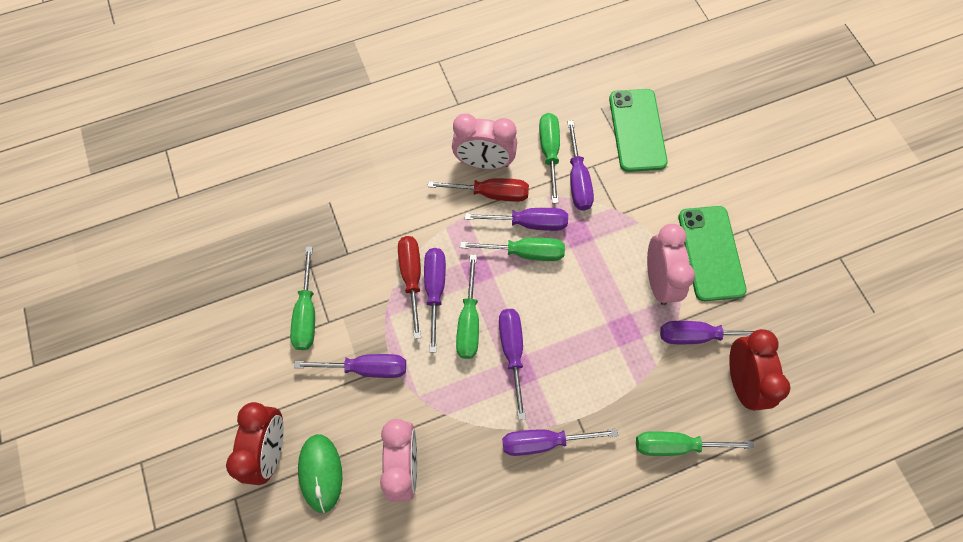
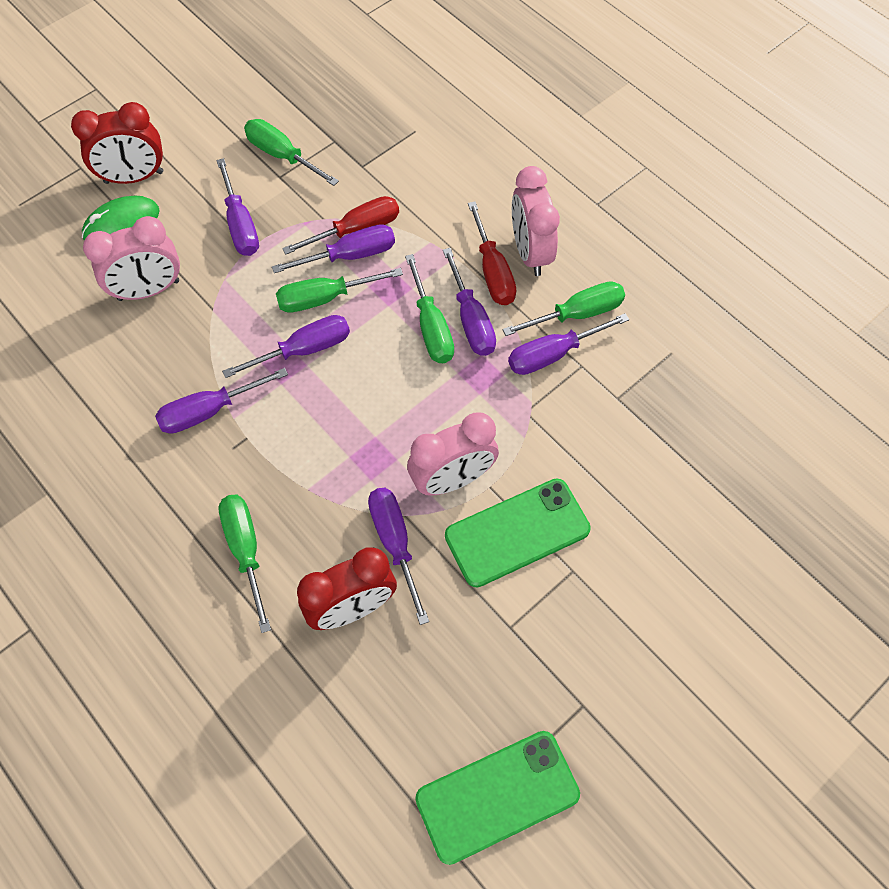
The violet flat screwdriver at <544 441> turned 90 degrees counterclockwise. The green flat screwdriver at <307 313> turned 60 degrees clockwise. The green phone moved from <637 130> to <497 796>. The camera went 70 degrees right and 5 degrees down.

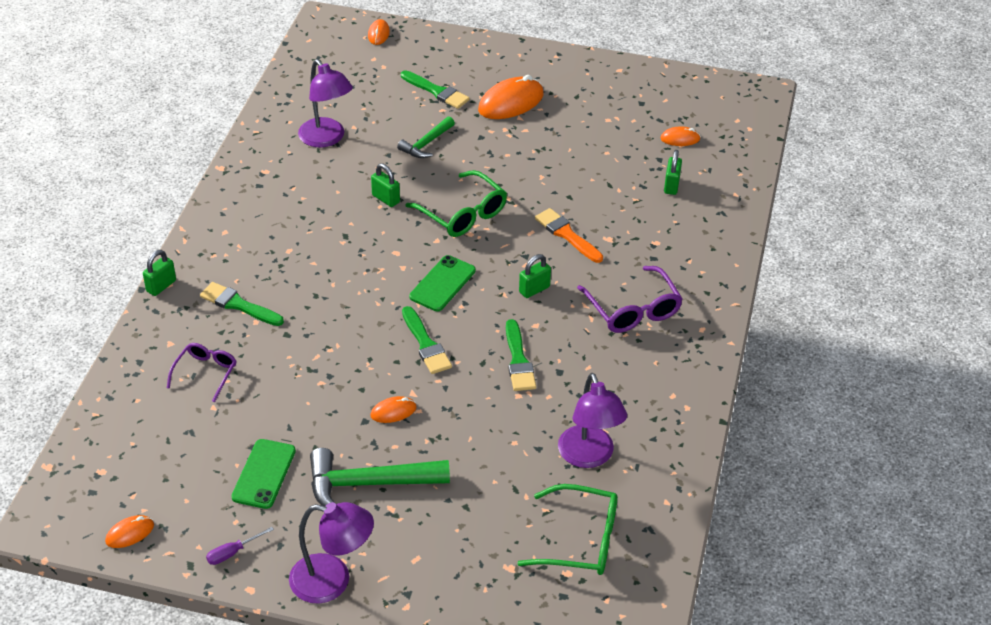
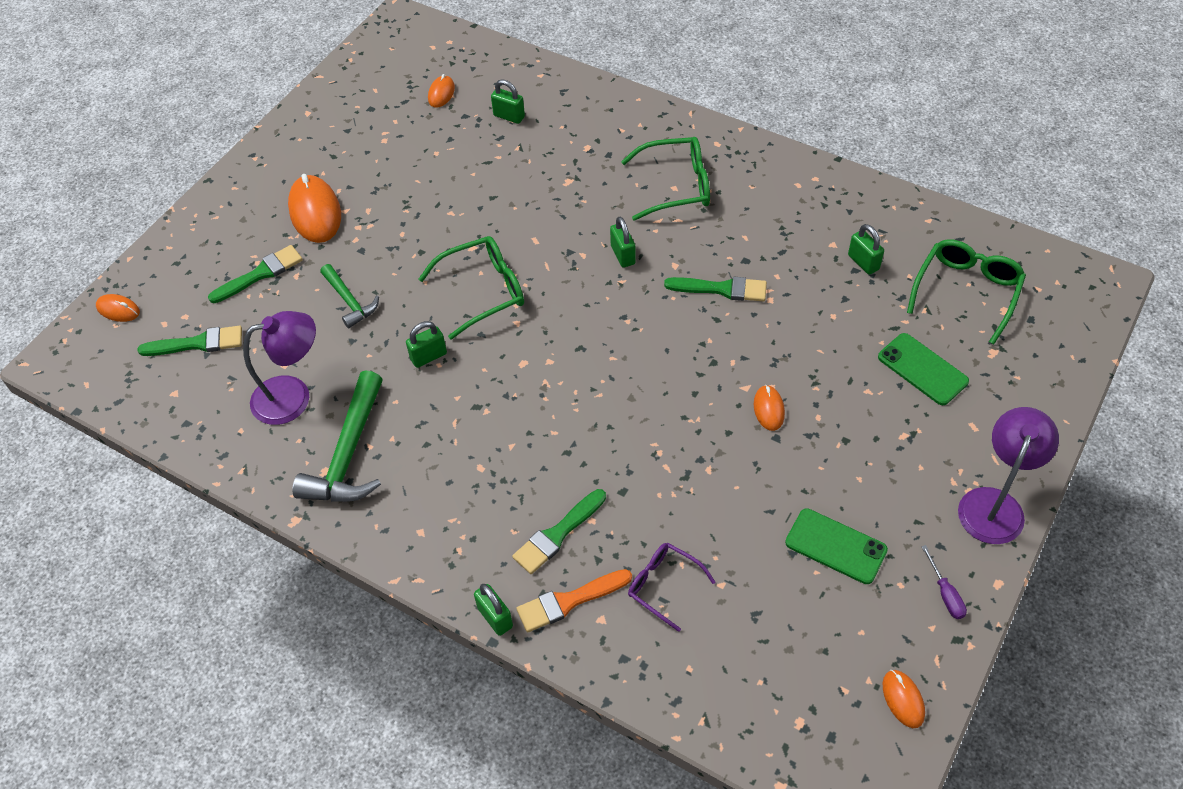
The green paintbrush moved from <426 344> to <197 343>. The green carpenter's hammer moved from <369 484> to <348 454>. The orange-coloured paintbrush moved from <567 235> to <569 601>. The violet spectacles at <633 310> became the green spectacles at <676 186>. The violet reading lamp at <589 456> was replaced by the green lock at <863 262>. The green phone moved from <442 284> to <922 369>. The camera went 70 degrees left and 10 degrees up.

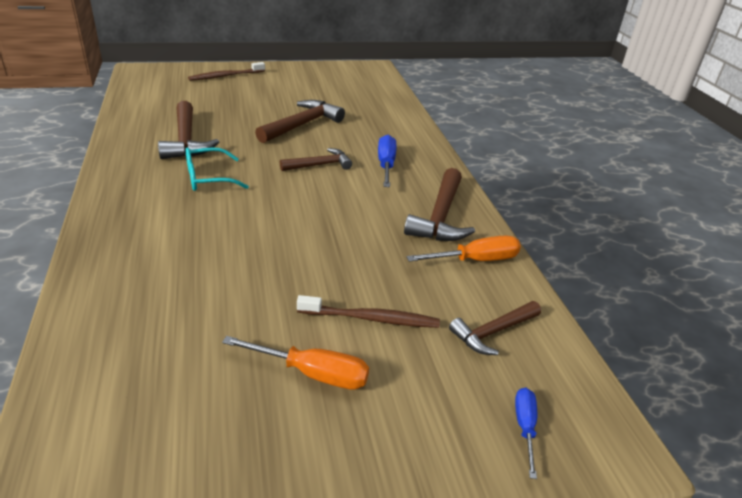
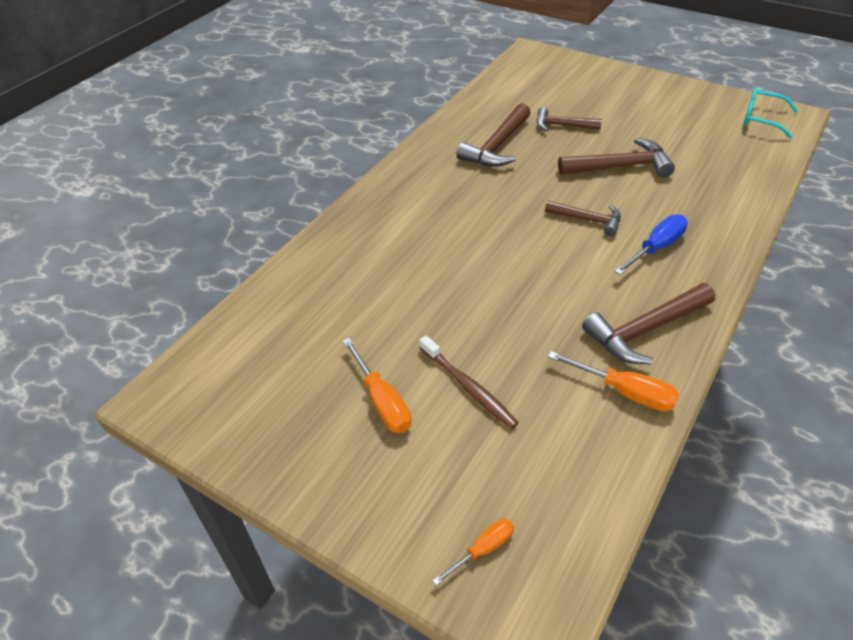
The cobalt flat screwdriver at <524 427> became the orange-coloured flat screwdriver at <483 549>. The brown carpenter's hammer moved from <493 332> to <562 125>. The turquoise spectacles moved from <208 178> to <761 119>. The brown toothbrush at <225 76> disappeared. The camera went 50 degrees right and 10 degrees up.

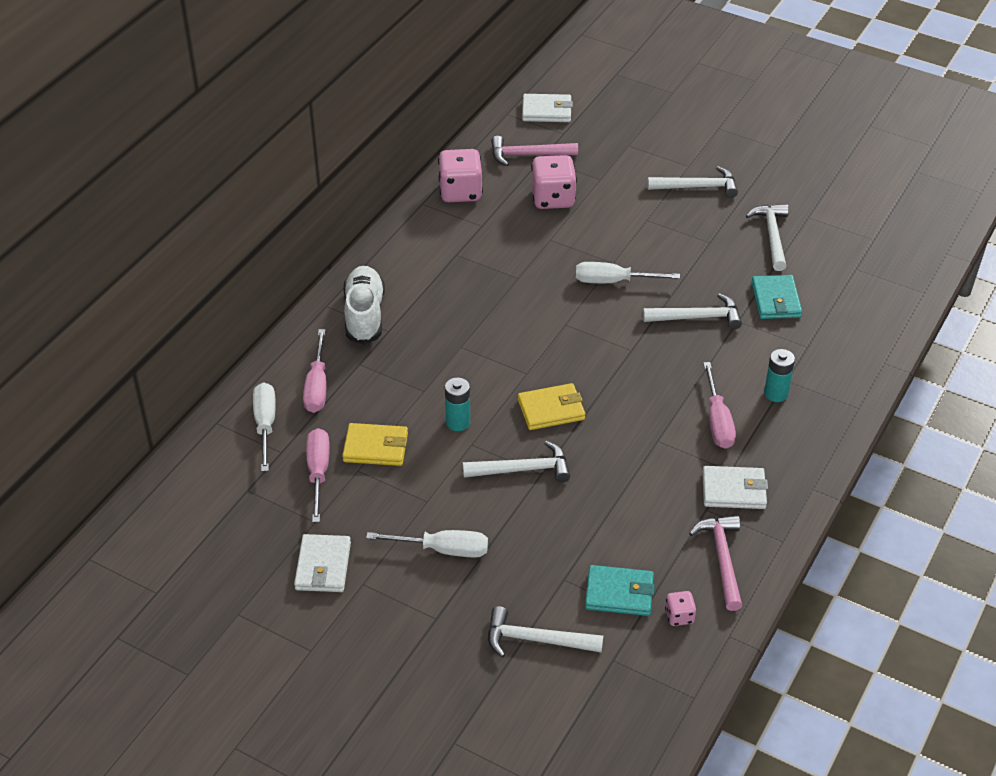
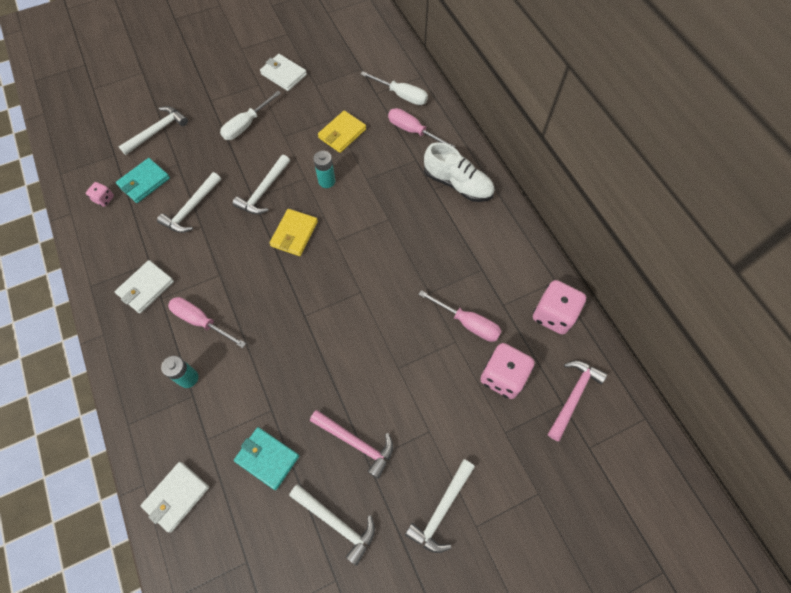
The white billfold moved from <546 111> to <177 496>. The white carpenter's hammer moved from <698 317> to <191 209>. The rosy carpenter's hammer moved from <722 559> to <356 443>. The rosy flat screwdriver moved from <318 472> to <468 323>. The white flat screwdriver at <613 281> disappeared. The camera went 125 degrees right and 20 degrees up.

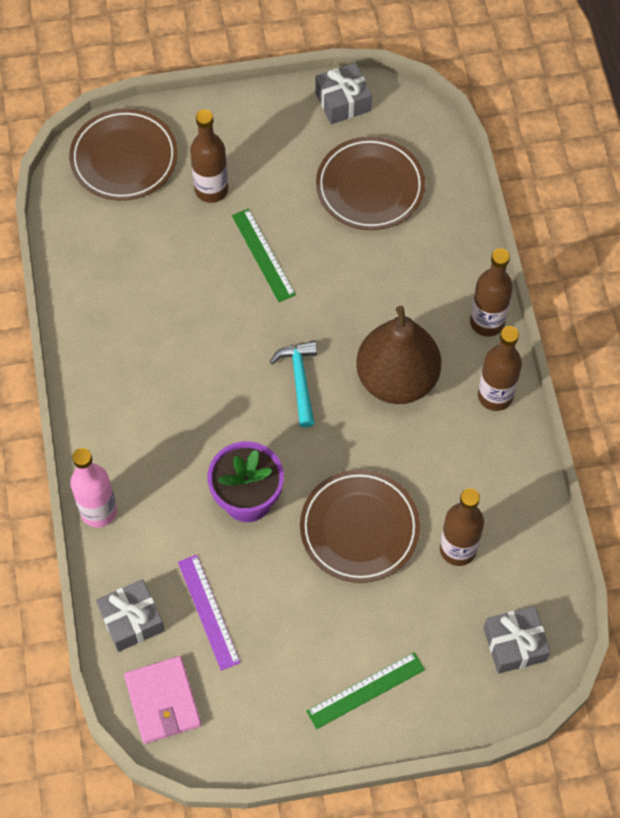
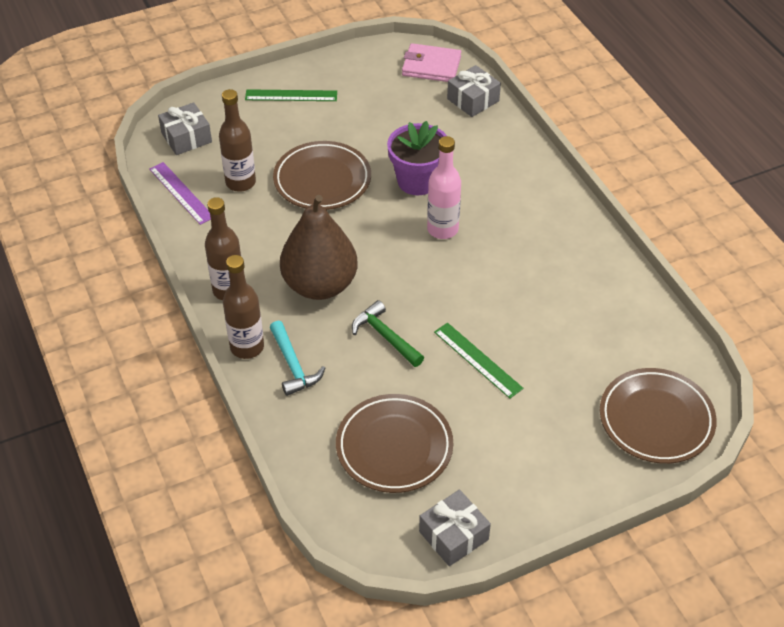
The violet measuring stick moved from <208 612> to <181 193>. The green measuring stick at <365 690> turned 45 degrees clockwise. The turquoise carpenter's hammer moved from <299 380> to <293 365>. The green carpenter's hammer at <385 336> appeared. The rosy billfold at <162 701> turned 45 degrees counterclockwise. The rosy bottle moved from <98 511> to <442 229>. The brown bottle at <211 190> disappeared. The camera went 165 degrees right and 15 degrees down.

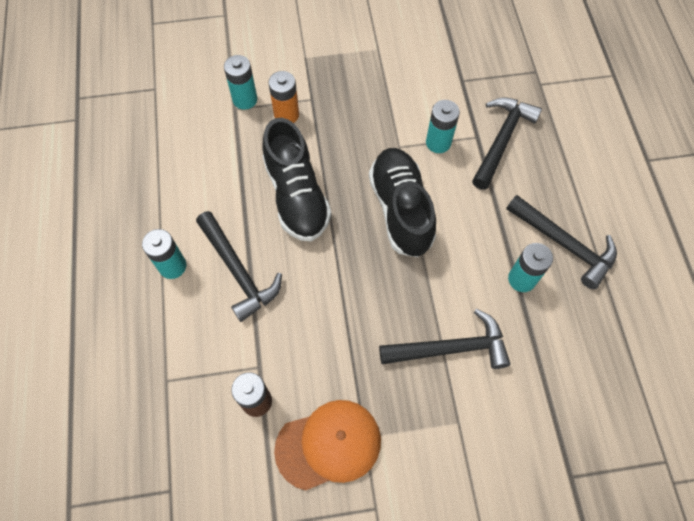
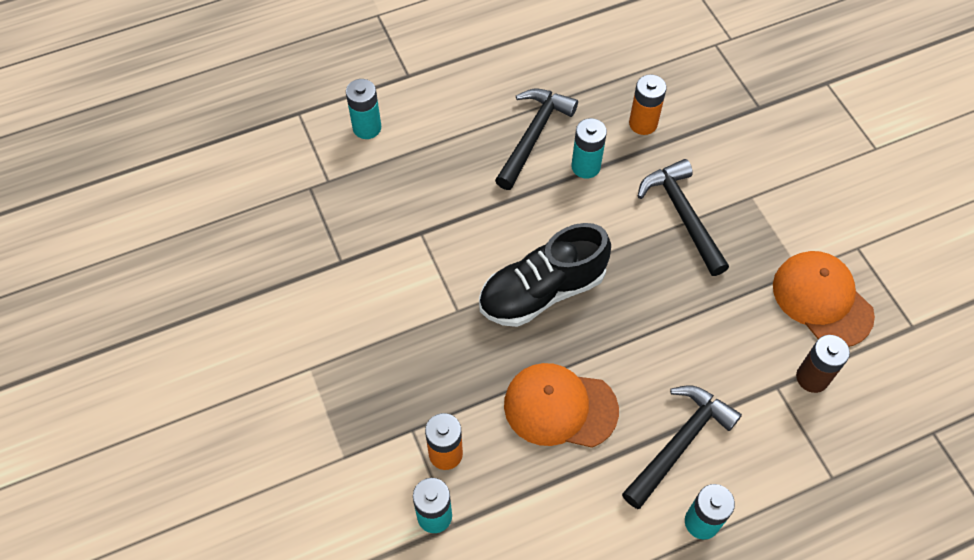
The turquoise power cell moved from <438 142> to <367 128>. The jet-black shoe at <296 195> was replaced by the orange-coloured cap at <560 407>. The orange-coloured power cell at <643 123> appeared. The jet-black carpenter's hammer at <502 140> disappeared. The camera went 105 degrees left and 5 degrees down.

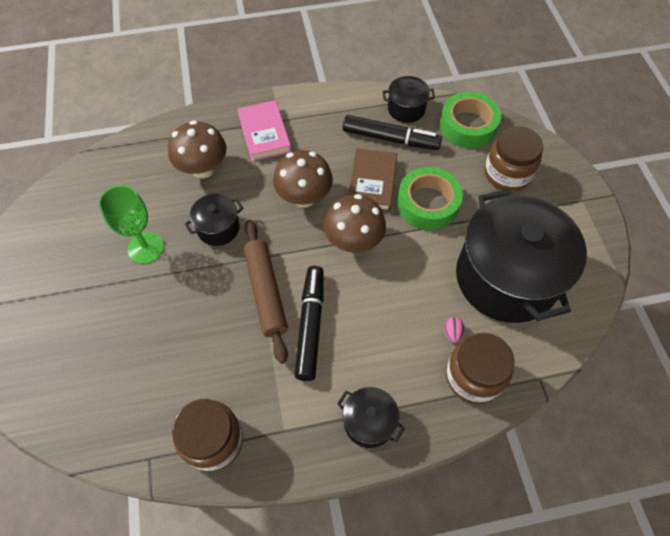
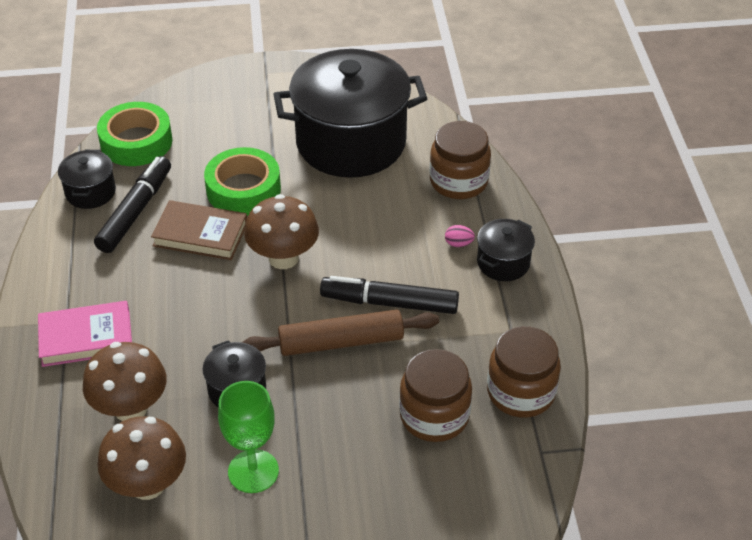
The brown fungus moved from <304 197> to <148 484>. The brown preserve jar moved from <507 174> to <434 416>. The rosy egg moved from <452 333> to <458 244>. The camera went 85 degrees left and 15 degrees down.

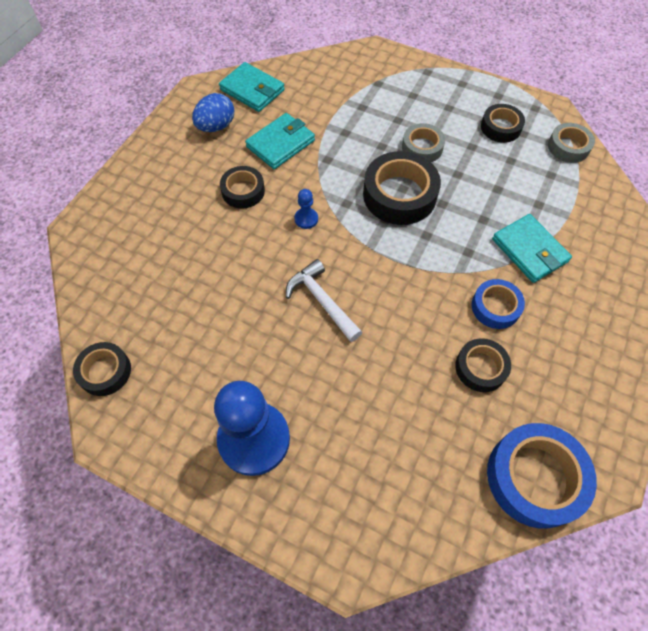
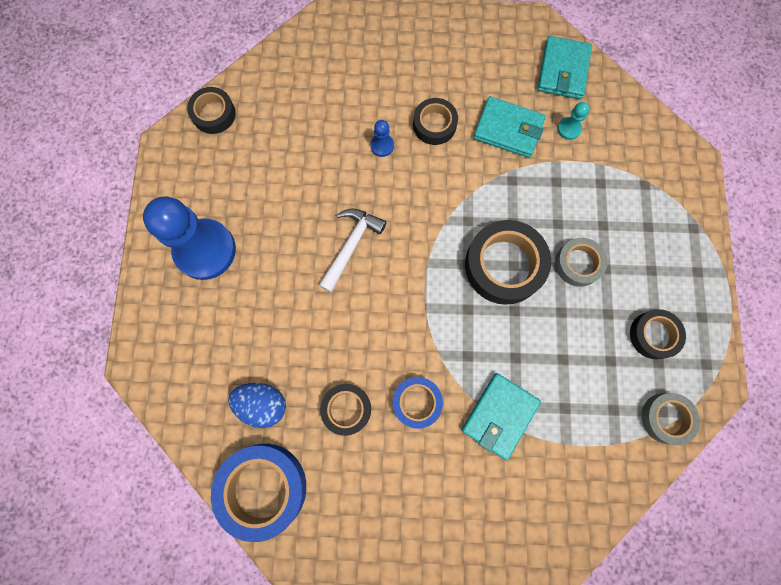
The cobalt egg moved from <216 126> to <263 404>. The cobalt pawn moved from <306 219> to <382 146>. The turquoise pawn at <569 129> appeared. The camera went 65 degrees right and 15 degrees up.

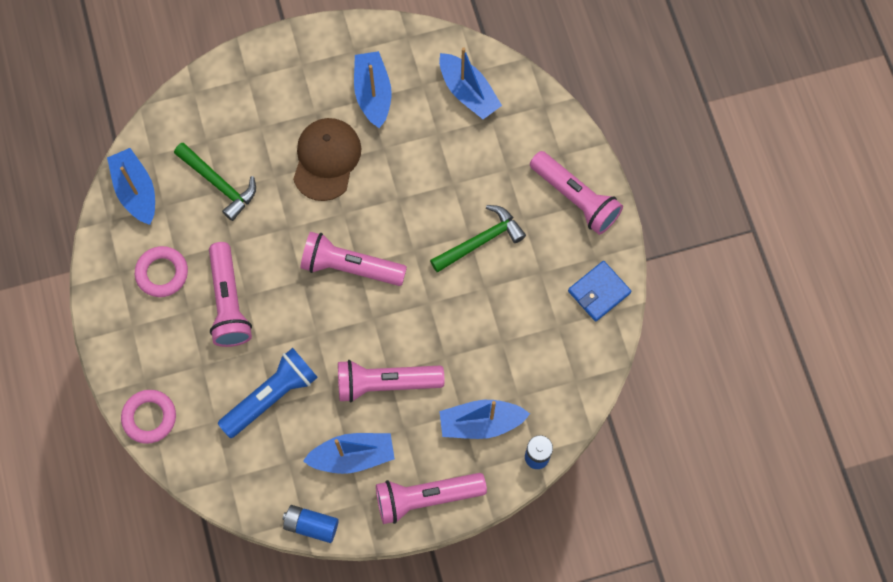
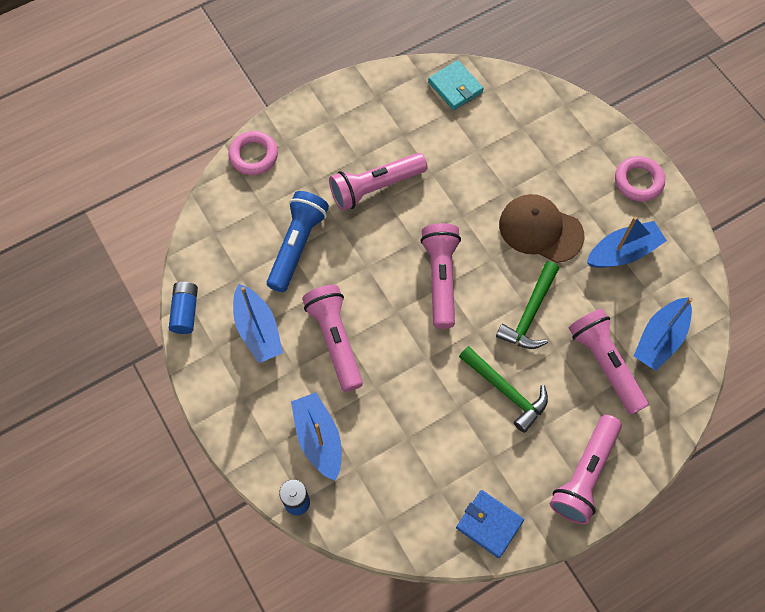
The cobalt pocket torch at <271 396> turned 105 degrees counterclockwise. The cobalt sailboat at <136 191> was replaced by the turquoise billfold at <455 87>. The green carpenter's hammer moved from <219 184> to <530 313>. The brown cap at <326 159> turned 150 degrees counterclockwise. The rosy pocket torch moved from <426 497> to <605 364>. The rosy torus moved from <162 273> to <638 181>. The camera went 75 degrees right and 5 degrees down.

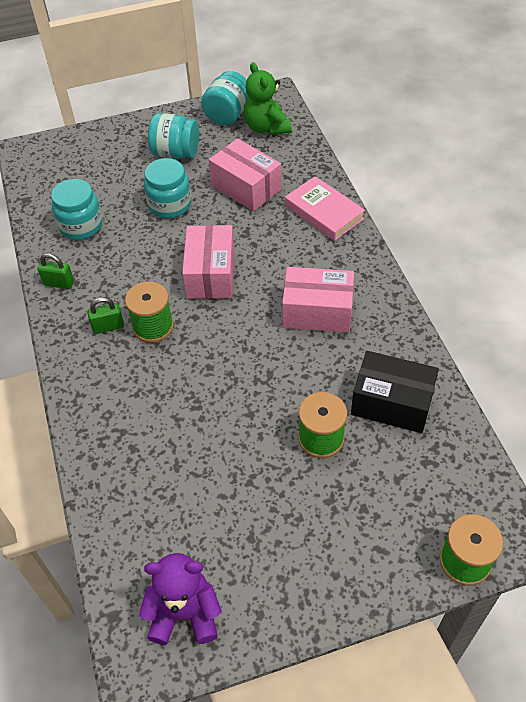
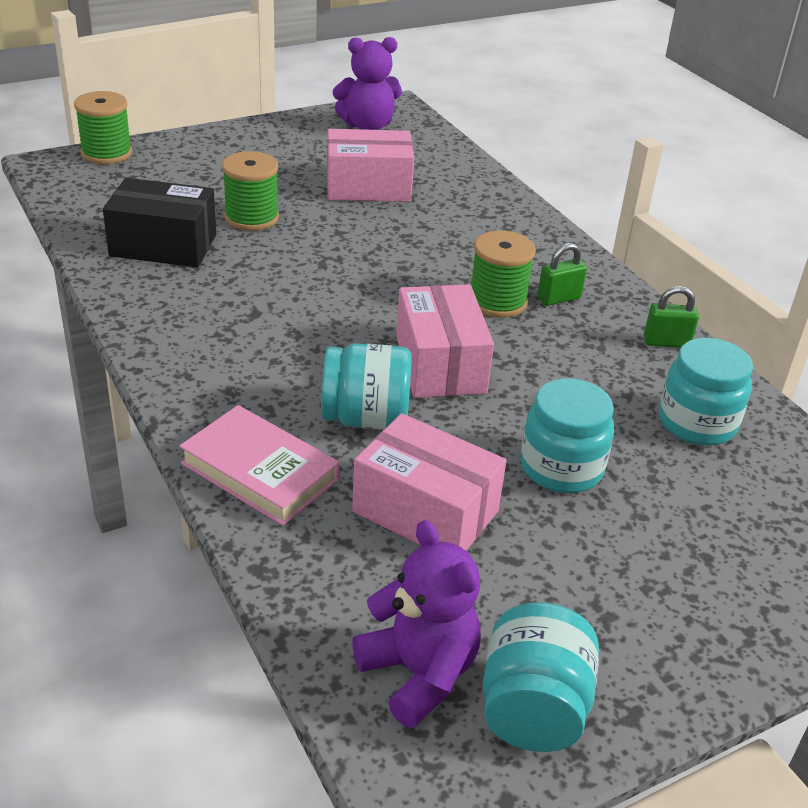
The turquoise preserve jar moved from <175 153> to <366 418>. The rosy parcel moved from <317 312> to <368 187>. The green stuffed bear at <266 127> became the violet stuffed bear at <419 673>. The camera went 165 degrees right and 15 degrees down.

